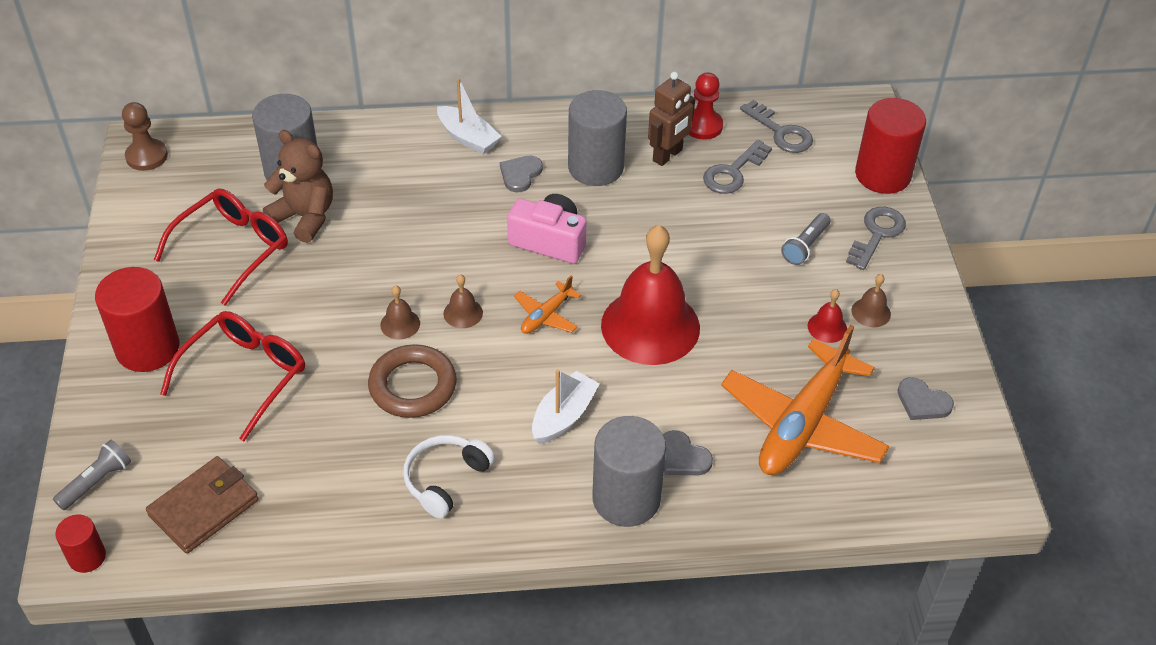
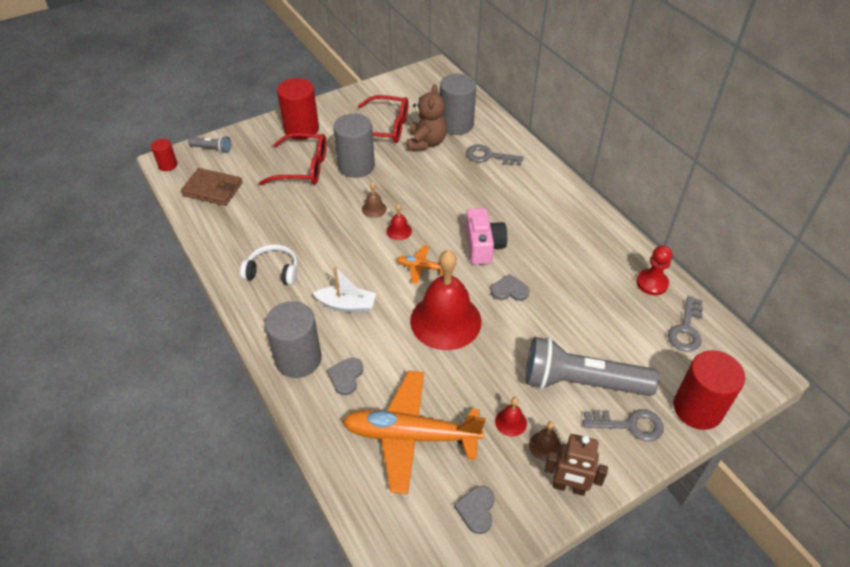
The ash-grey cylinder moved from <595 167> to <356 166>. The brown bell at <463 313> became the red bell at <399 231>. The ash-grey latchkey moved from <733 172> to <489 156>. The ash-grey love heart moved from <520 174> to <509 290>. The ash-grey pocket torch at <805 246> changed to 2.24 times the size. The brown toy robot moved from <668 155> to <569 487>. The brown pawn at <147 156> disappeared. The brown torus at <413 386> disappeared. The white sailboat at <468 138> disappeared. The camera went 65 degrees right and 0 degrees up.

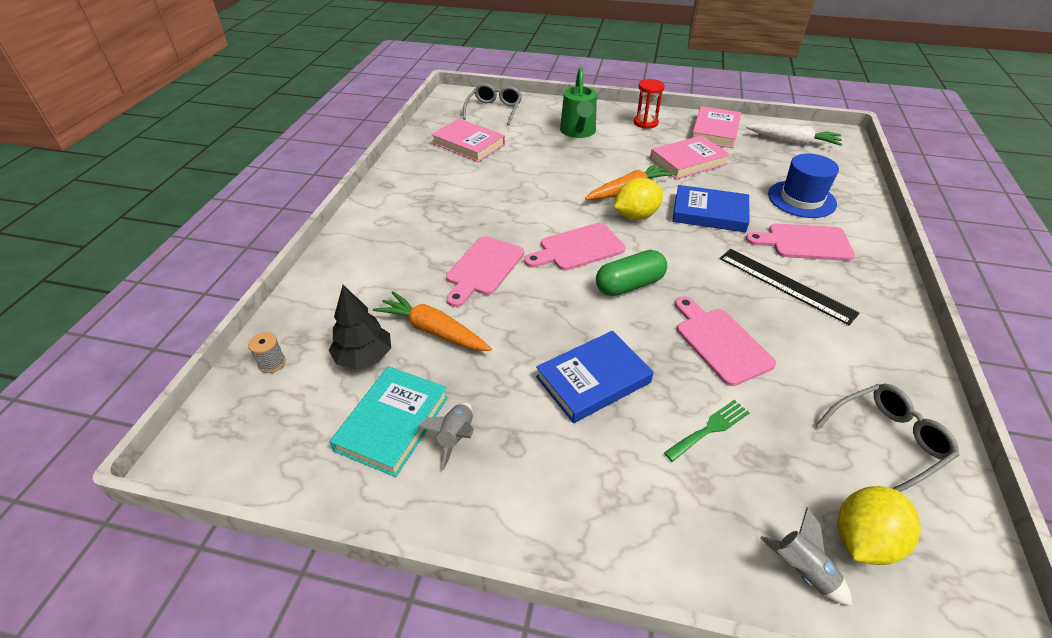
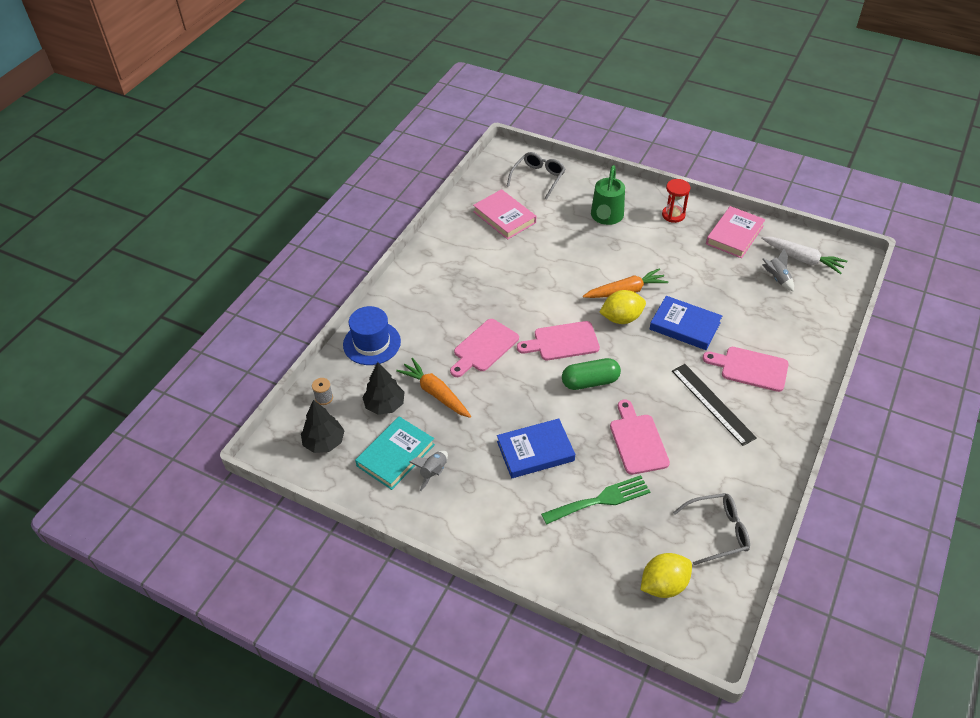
The jet-black tree at <324 442> appeared. The cobalt hat moved from <801 199> to <372 343>. The green dinner fork at <710 429> changed to 1.56 times the size. The ash-grey rocket moved from <802 571> to <777 278>. The rosy book at <688 161> disappeared. The camera went 15 degrees right and 5 degrees up.

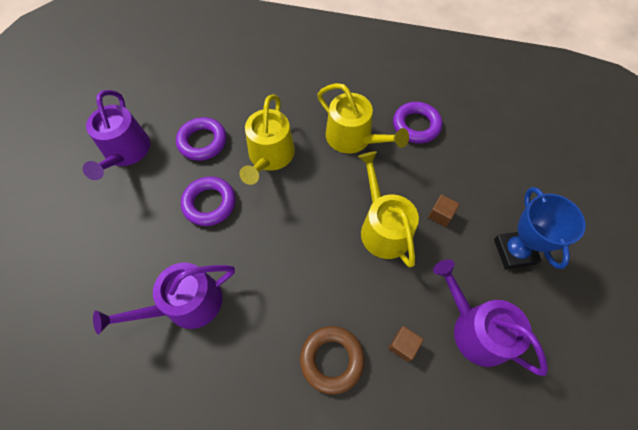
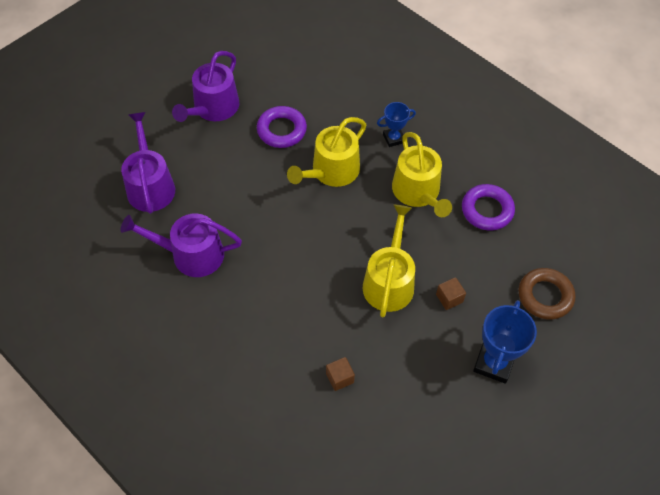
The violet sprinkling can moved from <475 329> to <150 185>. The cobalt trophy at <393 138> appeared. The brown torus moved from <332 359> to <545 296>. The violet torus at <209 203> disappeared. The camera went 30 degrees right and 5 degrees down.

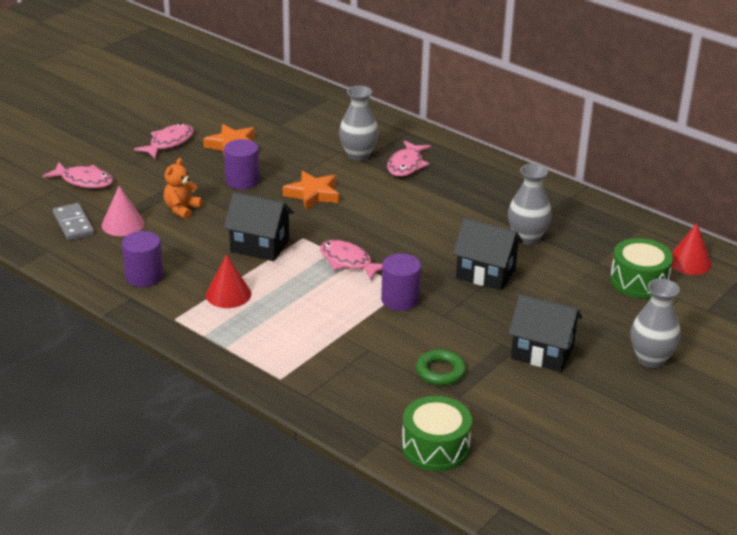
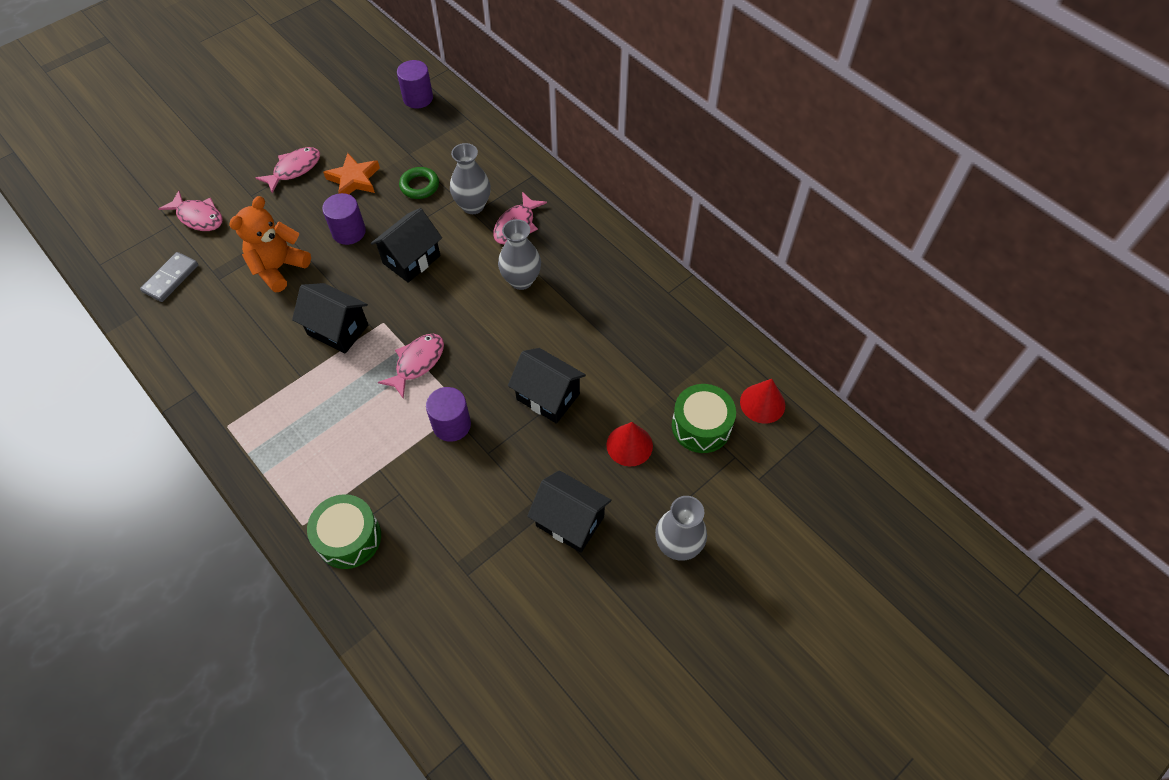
The ash-grey domino tile at <73 224> turned 45 degrees clockwise. The orange-coloured stuffed bear at <181 209> changed to 1.59 times the size. The green toy drum moved from <435 447> to <349 538>. The orange-coloured star shape at <313 194> was replaced by the jet-black toy house at <411 259>. The rosy fish figure at <348 262> turned 75 degrees clockwise. The violet cylinder moved from <144 276> to <418 98>. The green torus moved from <440 372> to <419 186>. The ash-grey vase moved from <527 238> to <521 280>. The red solid cone moved from <228 294> to <629 445>. The rosy solid cone at <123 224> disappeared. The camera went 10 degrees right and 25 degrees up.

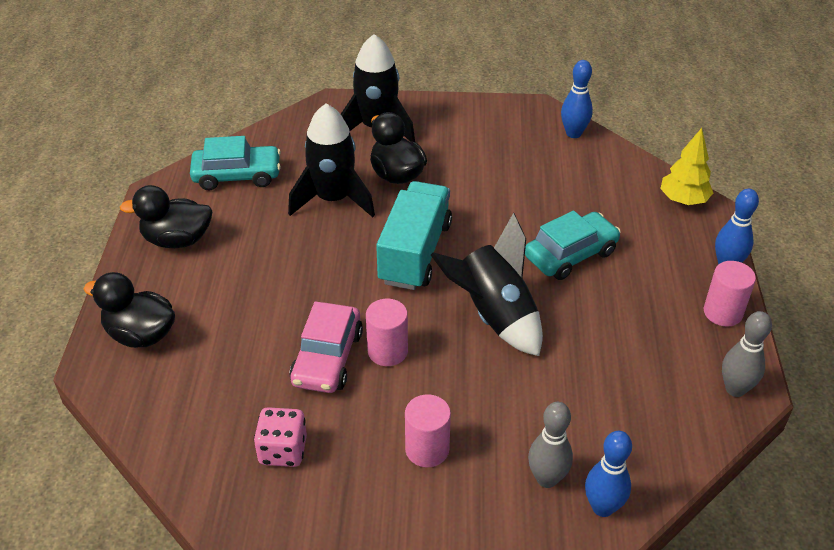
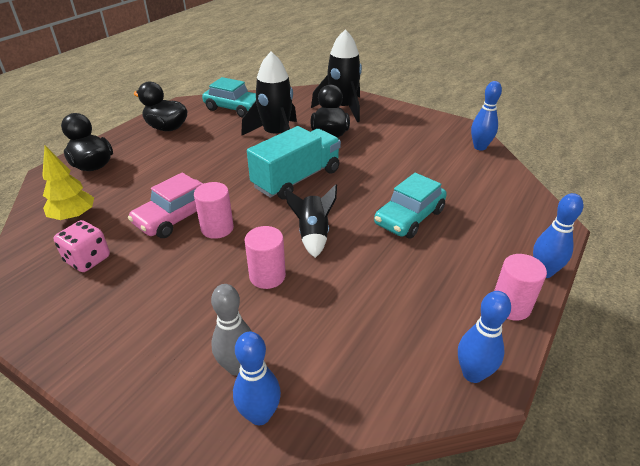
The golden tree moved from <683 200> to <74 217>. The rosy cylinder moved from <427 449> to <267 276>. The jet-black rocket at <494 315> changed to 0.63 times the size. The turquoise car at <570 254> turned 135 degrees clockwise. The ash-grey tenpin at <735 389> became the cobalt tenpin at <472 374>. The camera went 30 degrees right and 5 degrees down.

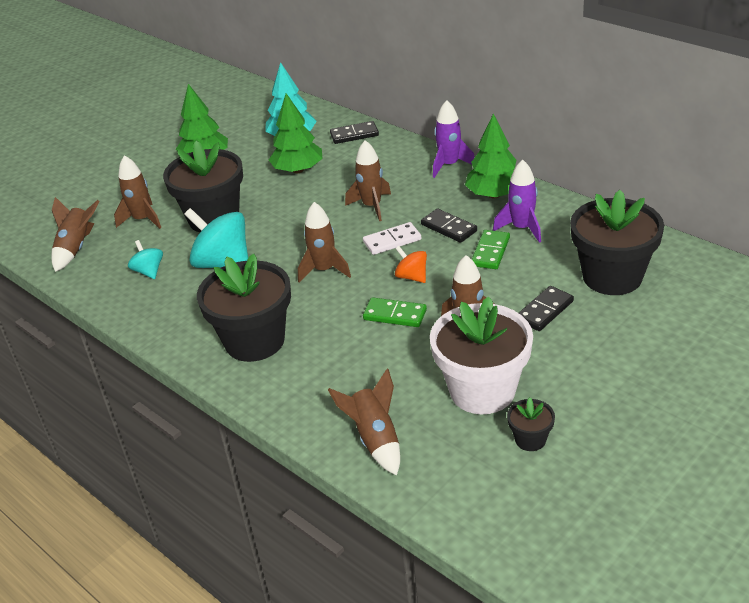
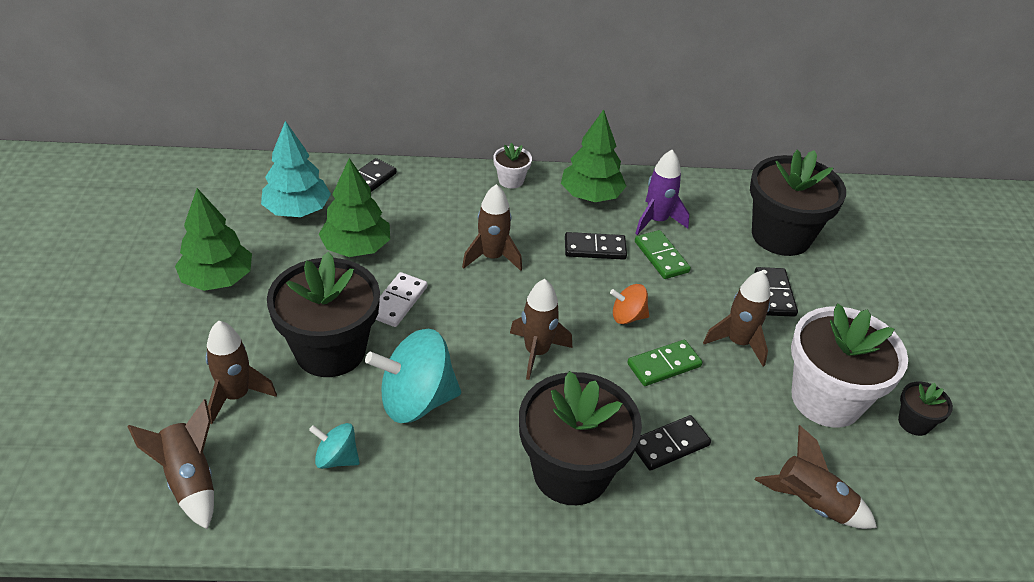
The white domino tile moved from <392 241> to <398 302>. The violet rocket at <449 165> was replaced by the white potted plant at <511 180>. The jet-black domino tile at <669 445> appeared. The camera went 50 degrees left and 5 degrees up.

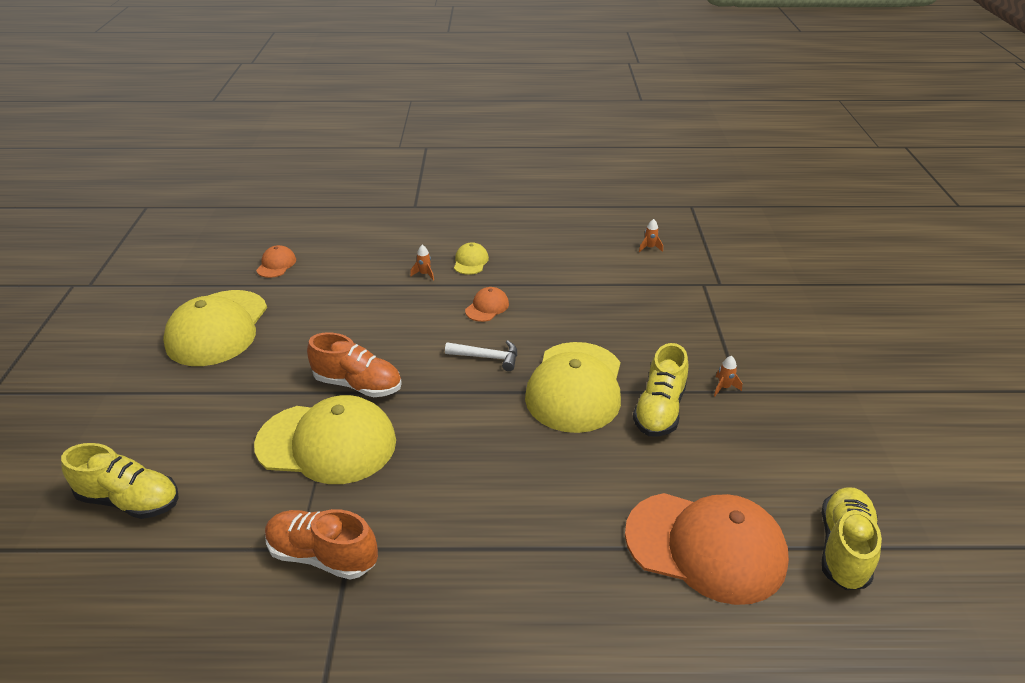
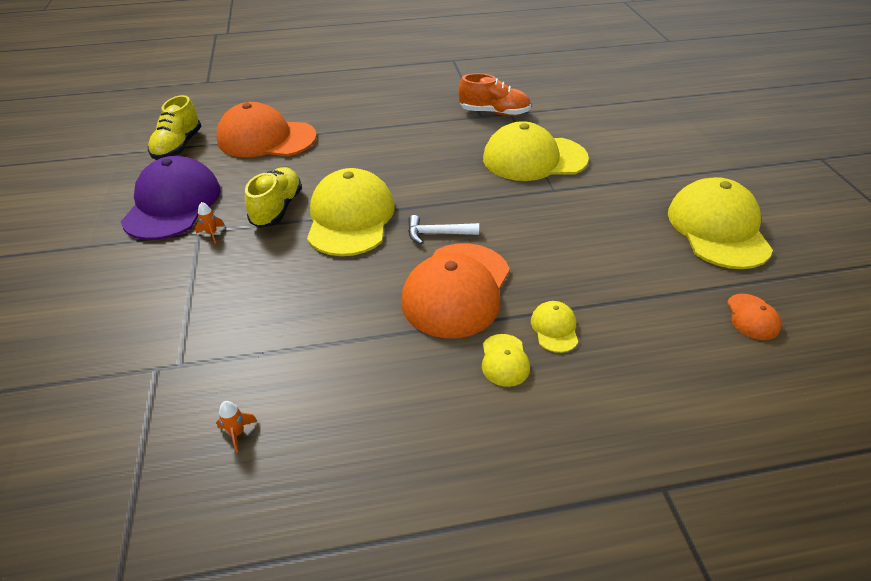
The violet cap at <173 204> appeared. The orange-coloured cap at <487 307> changed to 2.28 times the size. The orange-coloured rocket at <424 274> was replaced by the golden cap at <554 328>. The golden shoe at <130 500> disappeared. The orange-coloured shoe at <358 384> disappeared. The camera went 170 degrees right and 5 degrees up.

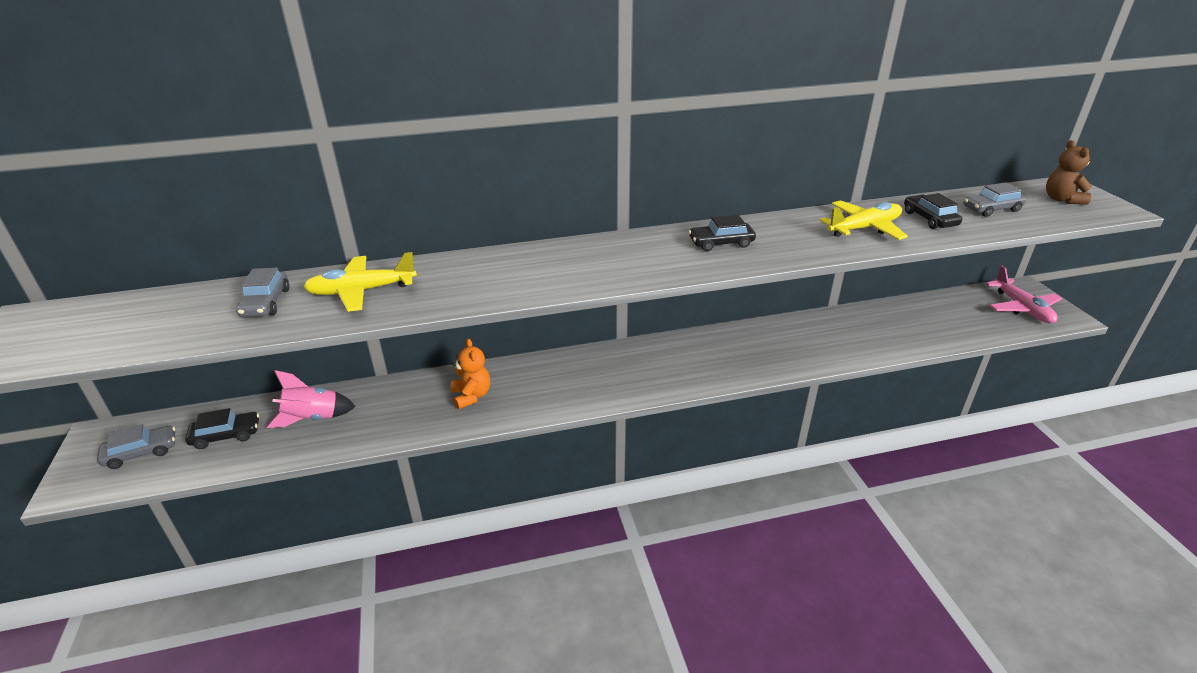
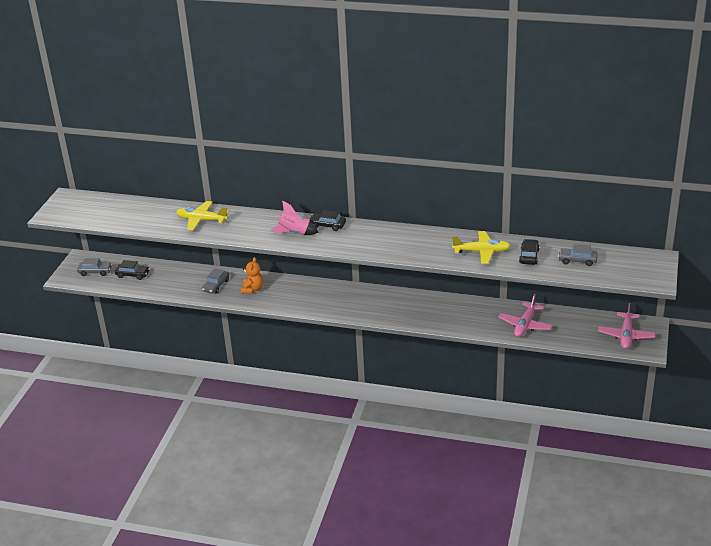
The ash-grey car moved from <266 303> to <216 285>. The rosy rocket moved from <312 418> to <295 232>. The jet-black car moved from <721 243> to <327 225>. The rosy plane at <525 325> appeared. The brown stuffed bear at <1061 199> disappeared. The camera went 30 degrees right and 0 degrees up.

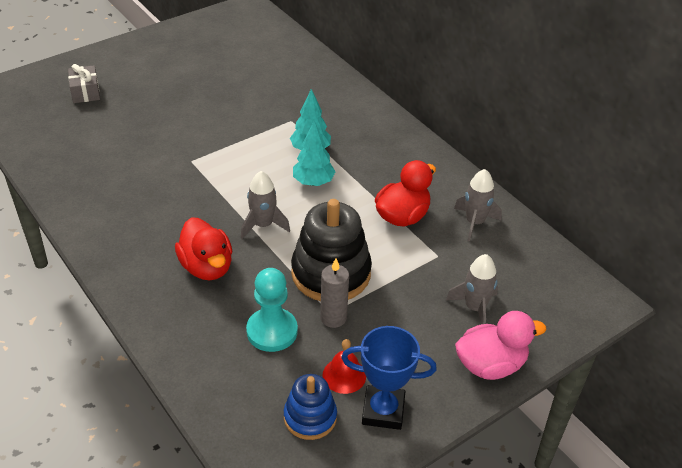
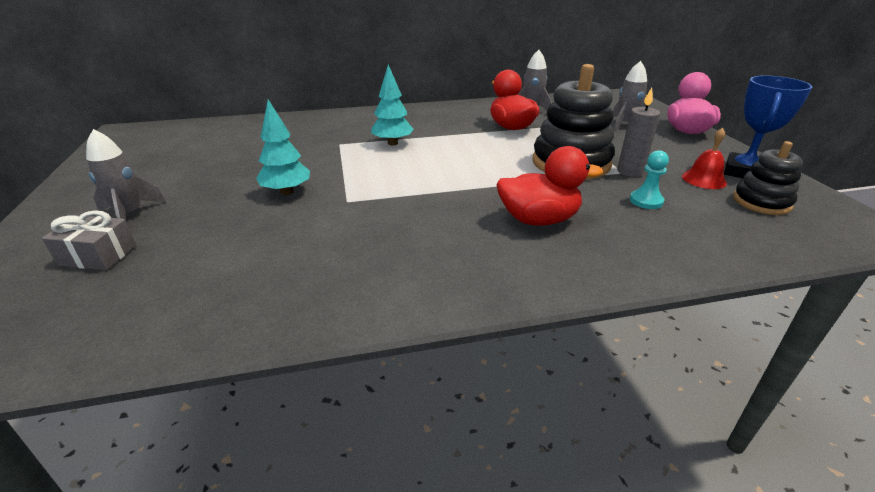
The ash-grey rocket moved from <263 225> to <130 214>. The turquoise tree moved from <313 182> to <287 192>. The turquoise pawn at <272 331> changed to 0.59 times the size. The cobalt stacking rings at <310 417> became the jet-black stacking rings at <761 202>. The camera went 65 degrees left and 10 degrees down.

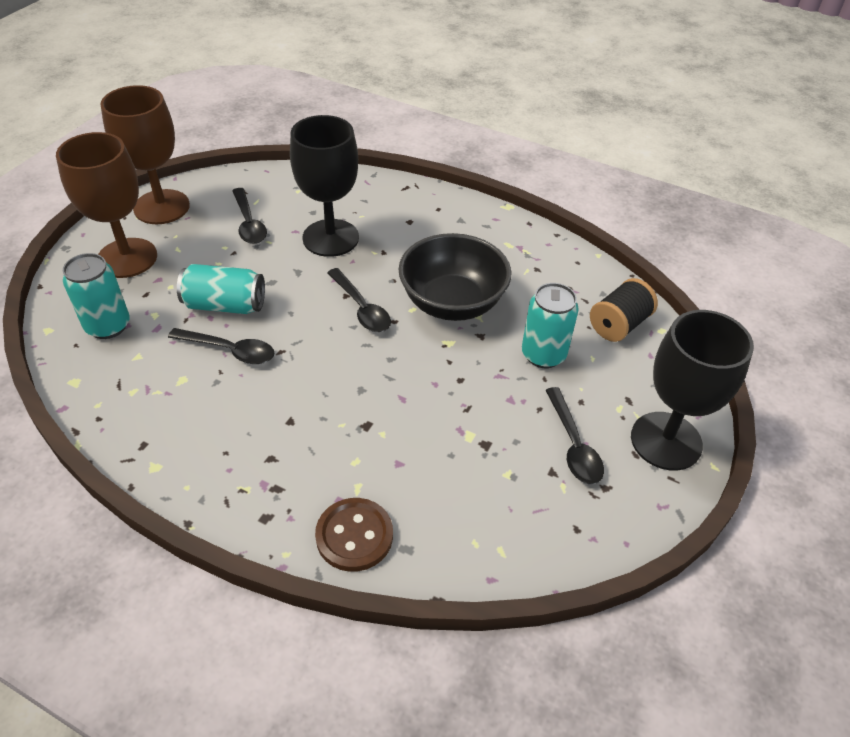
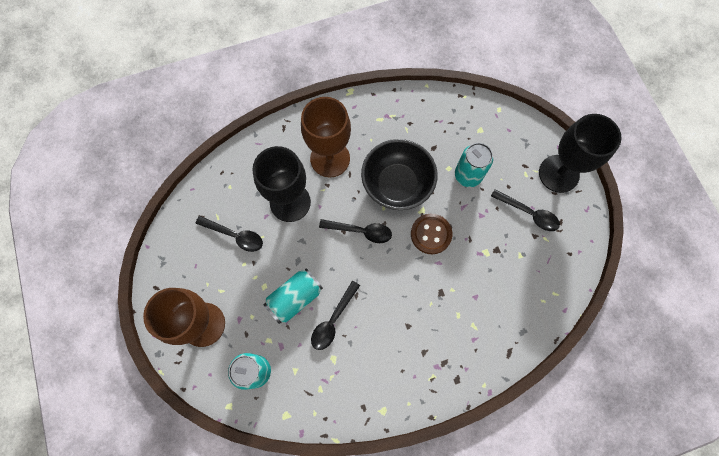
The brown chalice moved from <161 207> to <330 158>. The jet-black tablespoon at <230 350> turned 150 degrees clockwise. The brown sewing button moved from <354 536> to <431 234>. The jet-black reel of thread at <618 325> disappeared. The camera went 45 degrees left and 25 degrees up.

